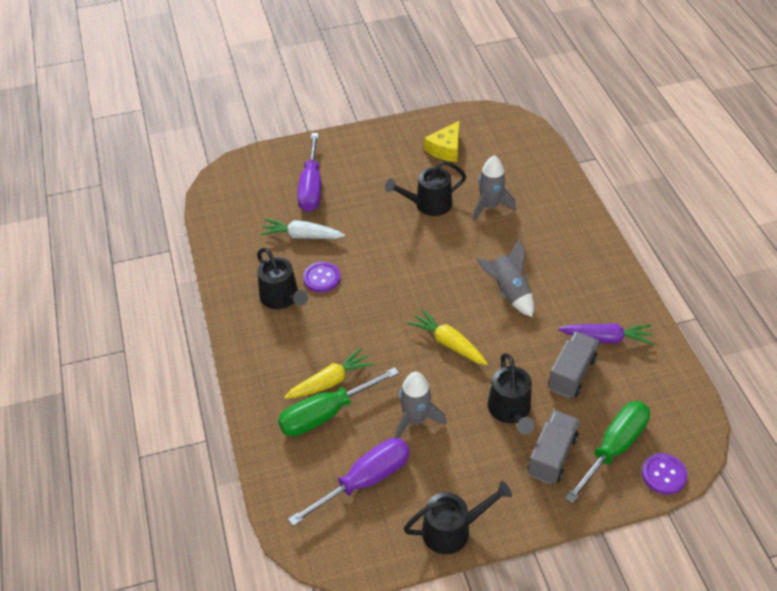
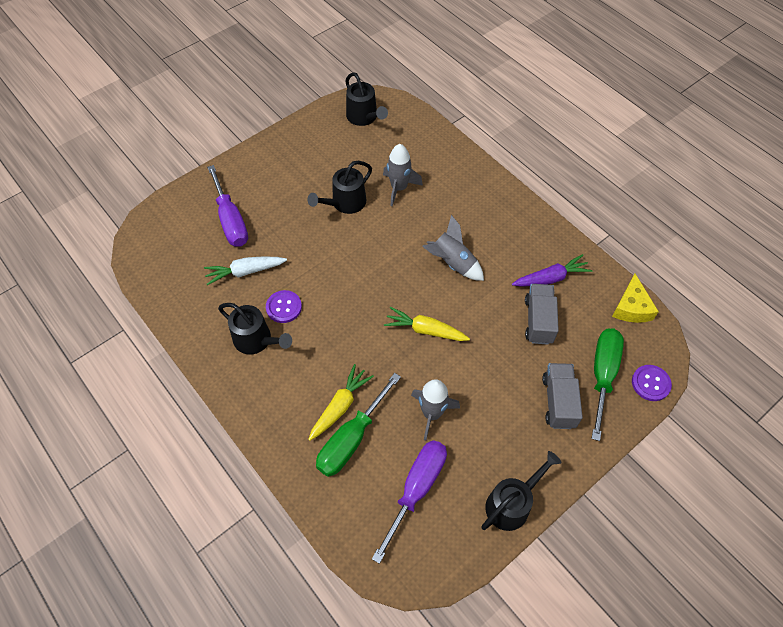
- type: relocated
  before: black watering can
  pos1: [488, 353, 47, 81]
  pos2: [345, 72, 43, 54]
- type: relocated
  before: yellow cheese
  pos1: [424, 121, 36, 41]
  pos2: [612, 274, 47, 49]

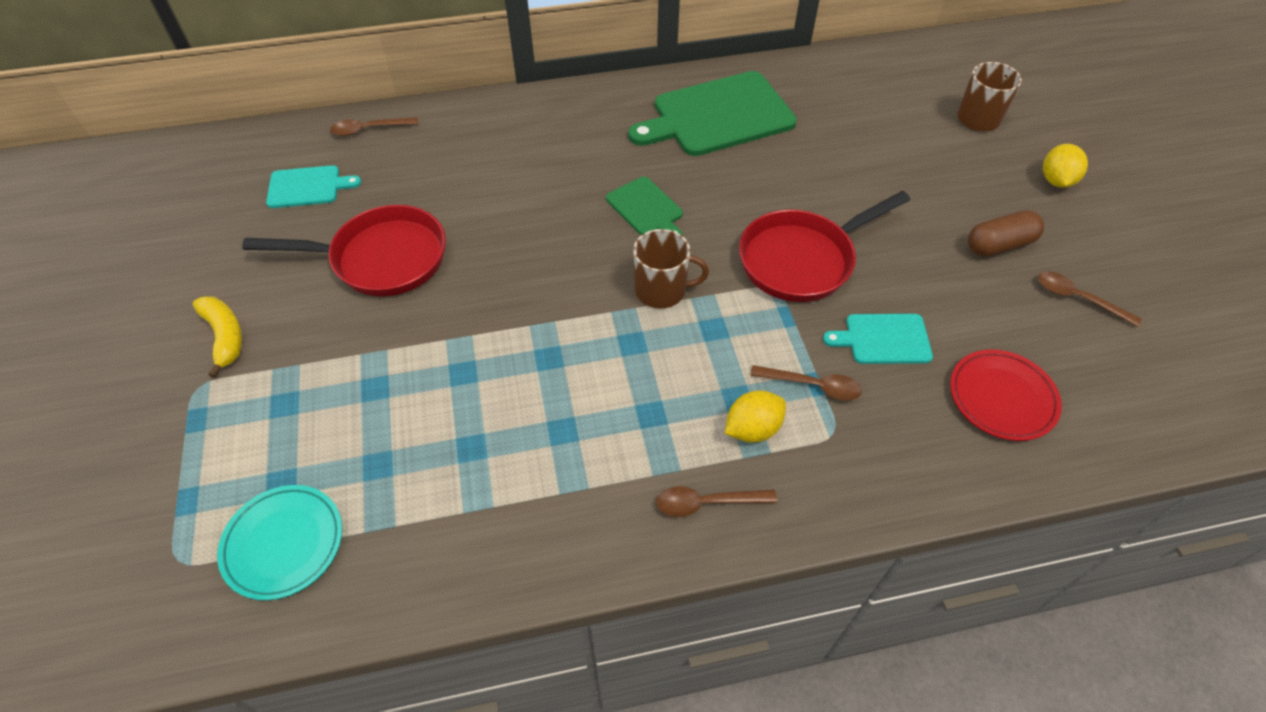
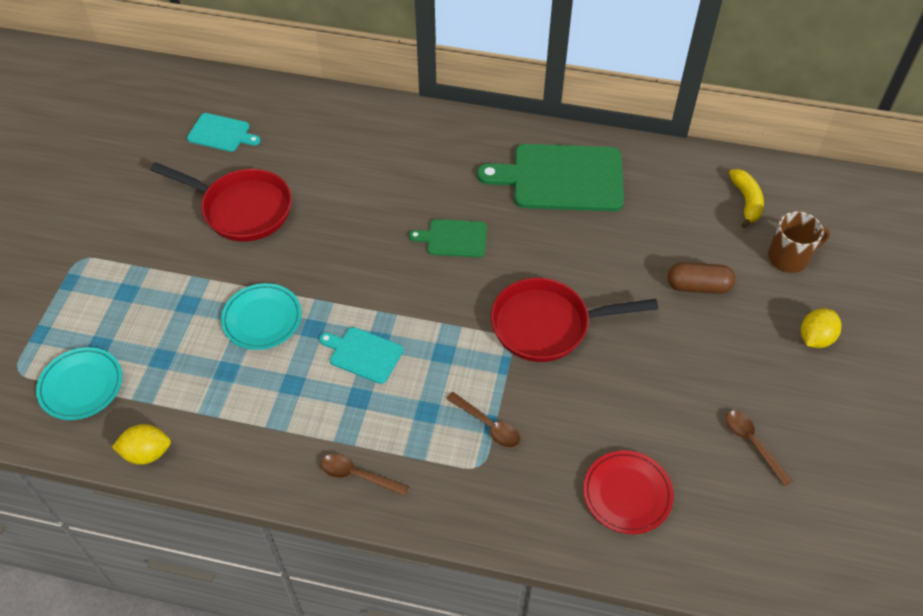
- type: relocated
  before: yellow lemon
  pos1: [725, 390, 61, 53]
  pos2: [112, 424, 59, 41]
- type: appeared
  after: turquoise plate
  pos2: [221, 283, 81, 67]
- type: relocated
  before: turquoise cutting board
  pos1: [823, 314, 110, 50]
  pos2: [319, 327, 84, 57]
- type: spun
  before: green cutting board
  pos1: [606, 177, 77, 59]
  pos2: [409, 219, 78, 39]
  turn: 105
- type: relocated
  before: brown capsule
  pos1: [968, 210, 76, 47]
  pos2: [668, 262, 68, 32]
- type: relocated
  before: yellow banana
  pos1: [193, 296, 49, 82]
  pos2: [729, 169, 35, 59]
- type: missing
  before: brown spoon
  pos1: [330, 117, 88, 19]
- type: missing
  before: brown mug
  pos1: [633, 229, 76, 79]

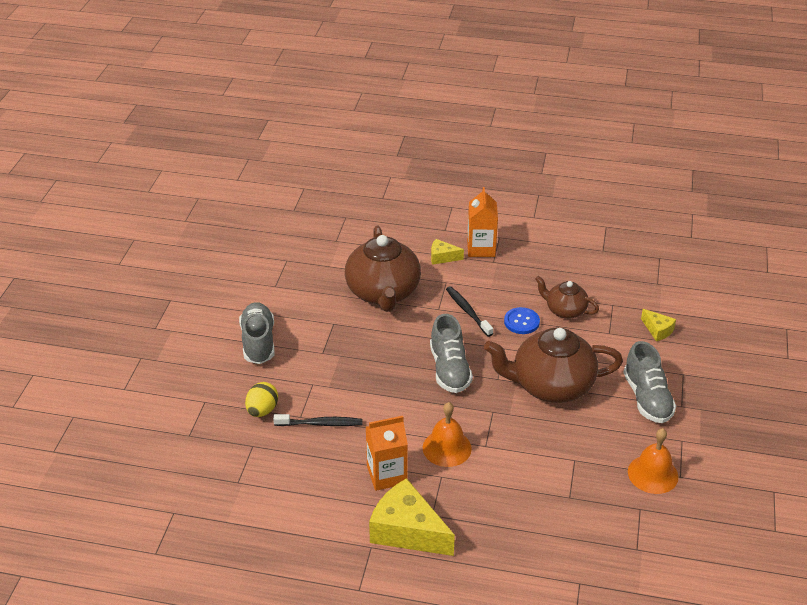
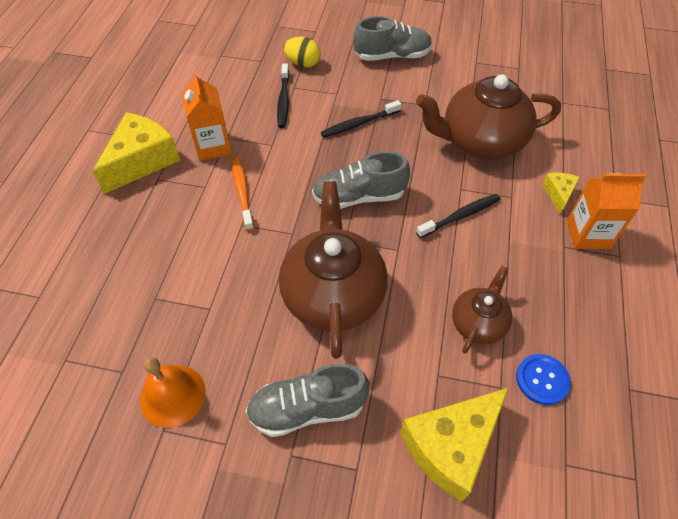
- type: exchanged
  before: orange bell
  after: orange toothbrush
  pos1: [423, 402, 49, 65]
  pos2: [232, 156, 22, 75]
- type: appeared
  after: black toothbrush
  pos2: [321, 100, 80, 38]
- type: size
  before: yellow cheese
  pos1: [641, 309, 35, 32]
  pos2: [401, 388, 108, 114]
  scale: 2.04
- type: relocated
  before: blue button
  pos1: [504, 307, 36, 27]
  pos2: [516, 354, 55, 51]

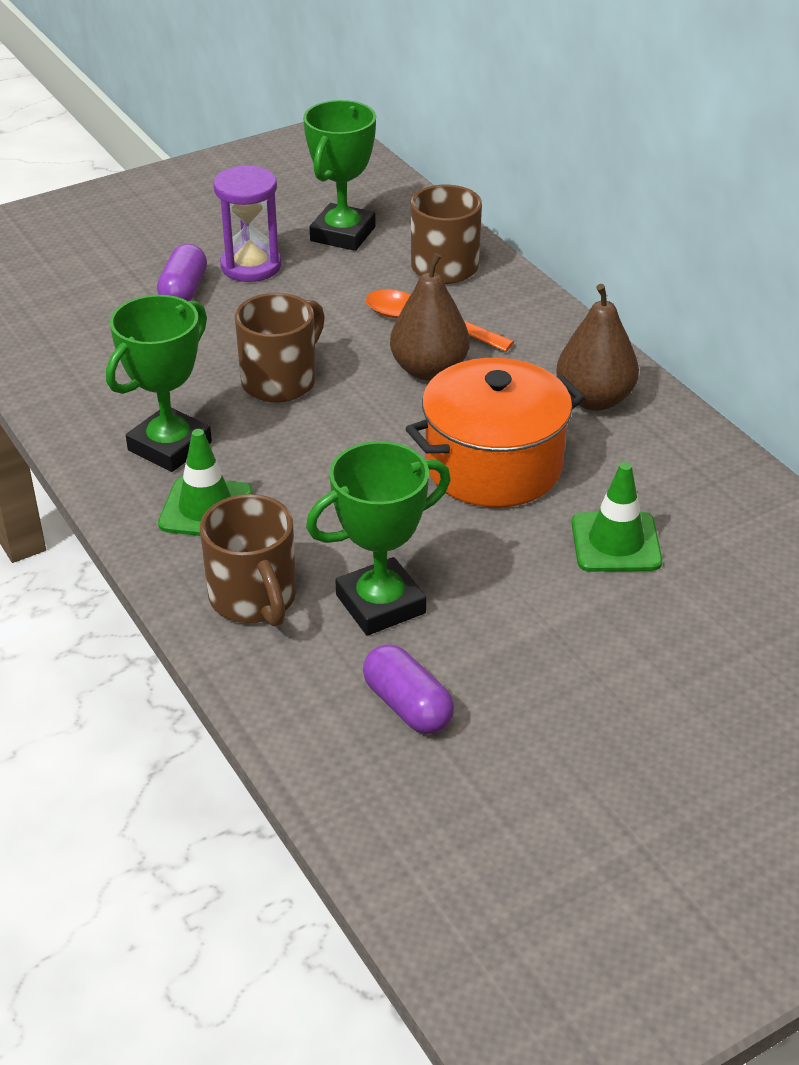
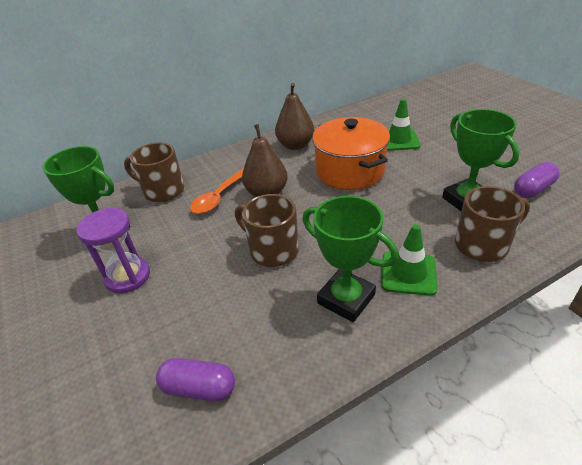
- type: relocated
  before: purple capsule
  pos1: [157, 244, 50, 57]
  pos2: [156, 358, 79, 43]

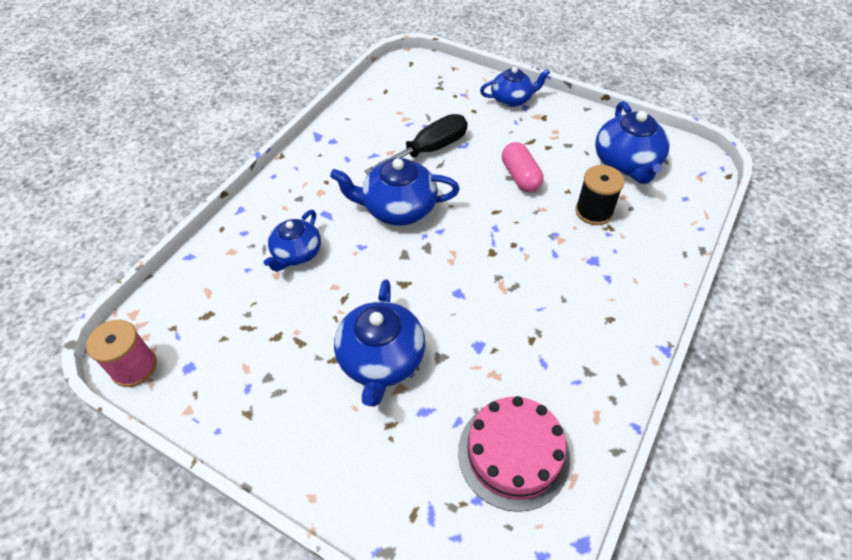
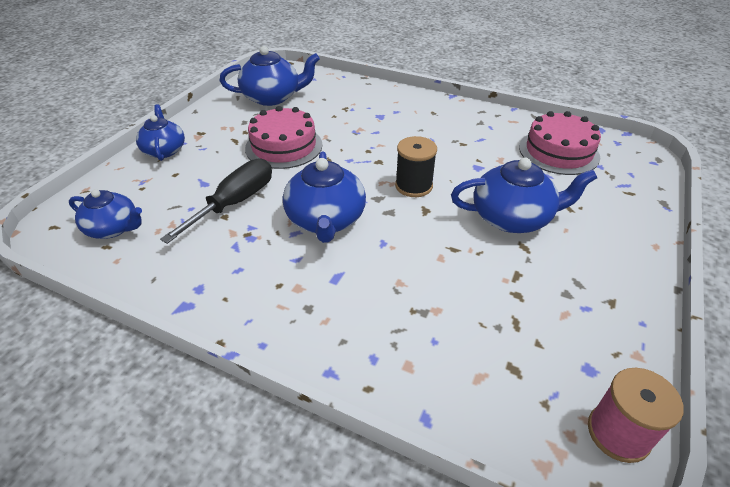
- type: relocated
  before: blue teapot
  pos1: [264, 210, 57, 62]
  pos2: [69, 189, 73, 50]
- type: spun
  before: black screwdriver
  pos1: [364, 114, 103, 61]
  pos2: [160, 159, 112, 85]
  turn: 75
- type: exchanged
  before: pink capsule
  after: pink cake
  pos1: [502, 142, 42, 50]
  pos2: [245, 106, 77, 63]
- type: relocated
  before: black spool
  pos1: [576, 165, 49, 60]
  pos2: [395, 136, 42, 61]

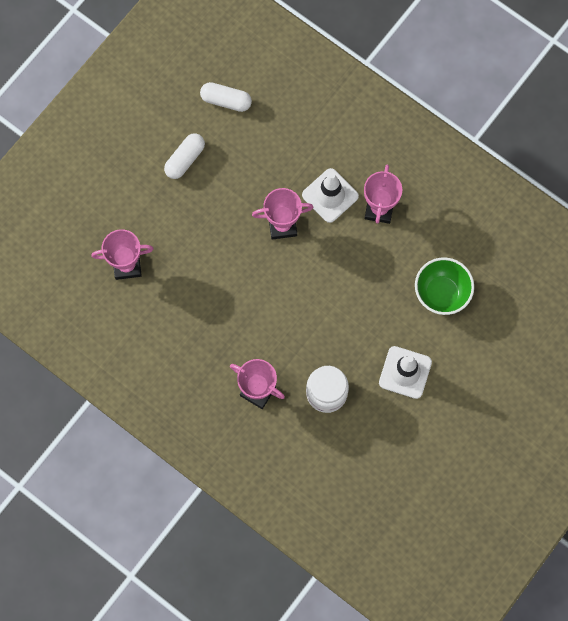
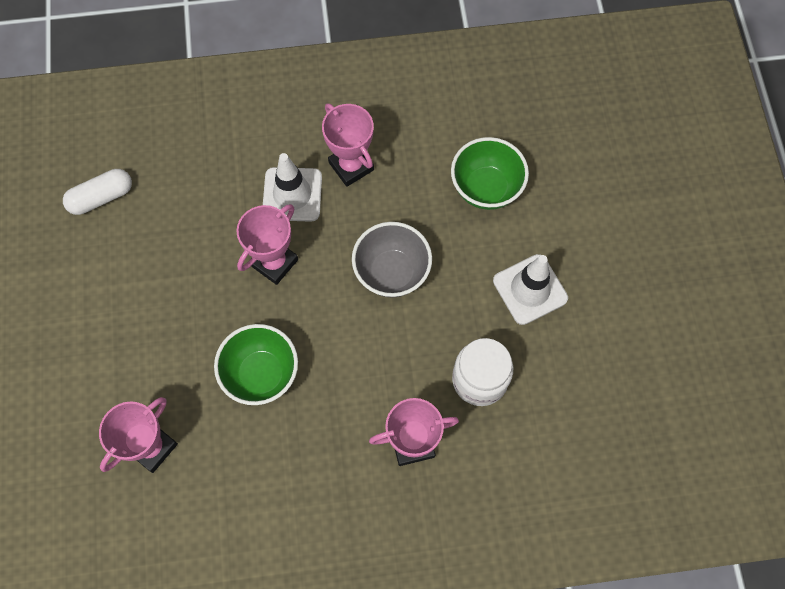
- type: appeared
  after: green bowl
  pos2: [214, 324, 84, 81]
- type: appeared
  after: grey bowl
  pos2: [352, 222, 80, 76]
- type: missing
  before: white capsule
  pos1: [164, 133, 41, 46]

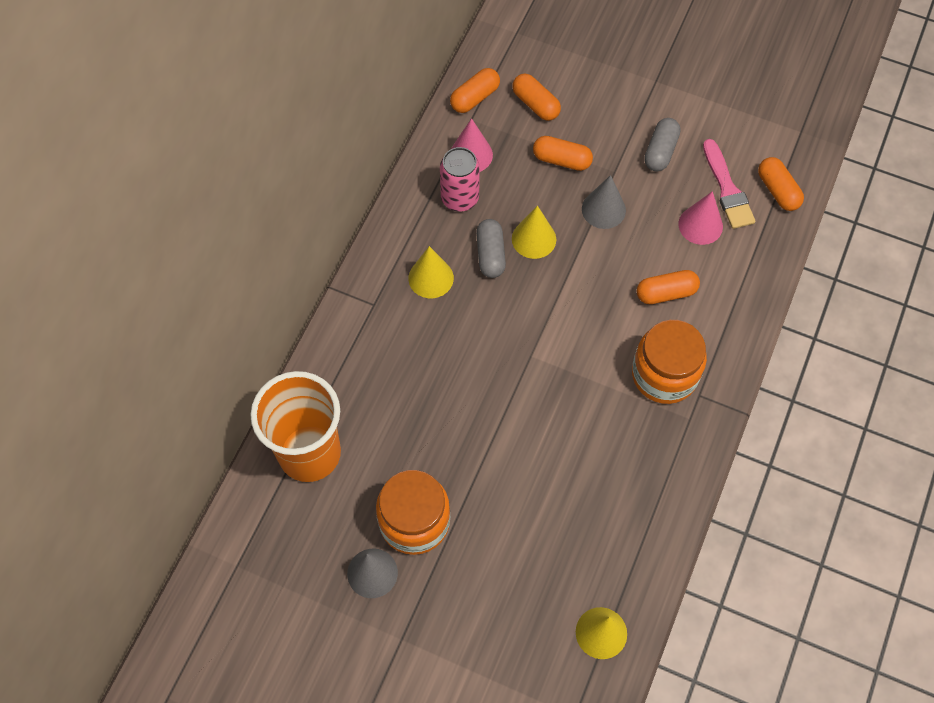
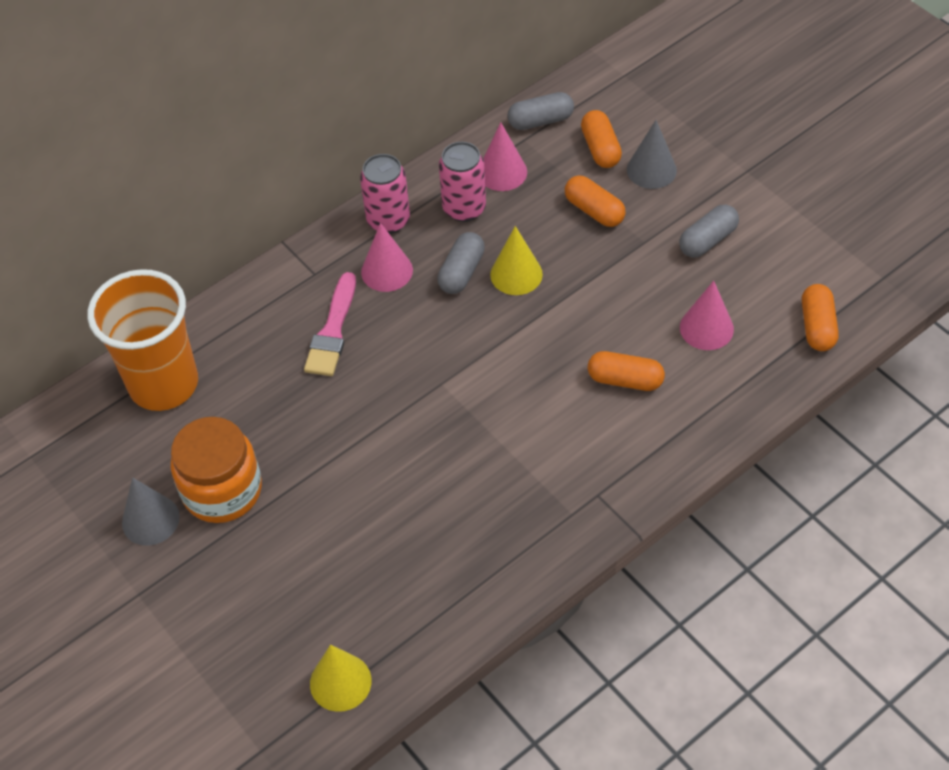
- type: relocated
  before: pink brush
  pos1: [703, 139, 53, 90]
  pos2: [304, 272, 52, 104]
- type: appeared
  after: pink can
  pos2: [360, 154, 50, 80]
- type: colour
  before: yellow cone
  after: pink cone
  pos1: [408, 246, 46, 52]
  pos2: [361, 223, 52, 69]
- type: colour
  before: orange capsule
  after: grey capsule
  pos1: [450, 68, 50, 45]
  pos2: [507, 92, 67, 38]
- type: relocated
  before: grey cone
  pos1: [582, 175, 44, 54]
  pos2: [627, 120, 50, 69]
- type: missing
  before: orange jar
  pos1: [632, 320, 75, 84]

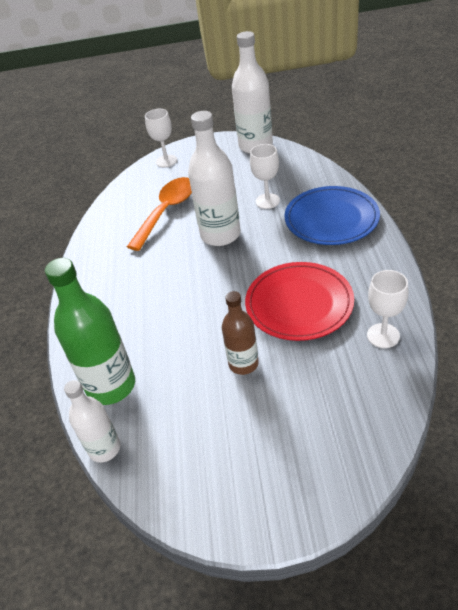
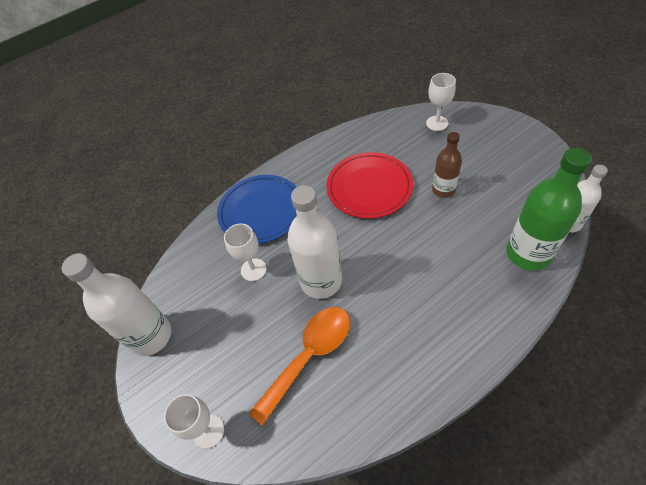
- type: spun
  before: orange spoon
  pos1: [127, 177, 65, 74]
  pos2: [249, 307, 101, 119]
  turn: 135
- type: relocated
  before: white goblet
  pos1: [367, 270, 41, 78]
  pos2: [426, 73, 30, 58]

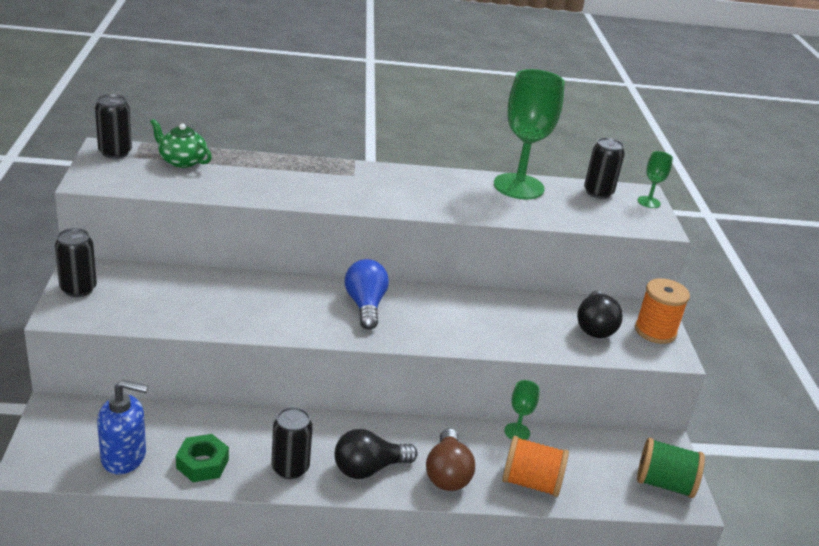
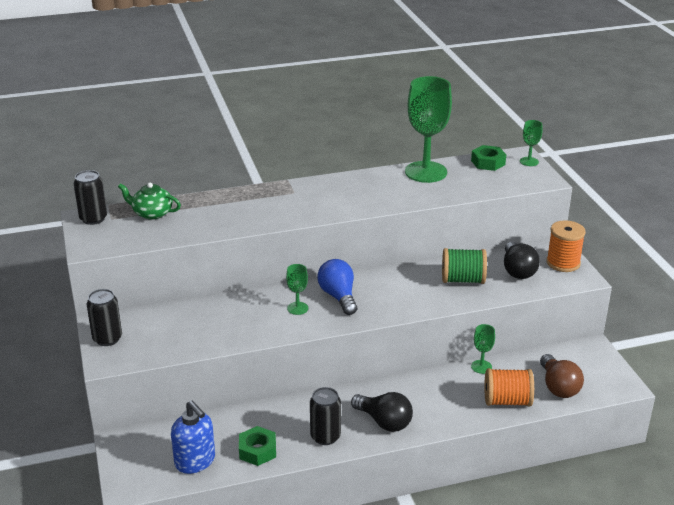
- type: spun
  before: blue soap dispenser
  pos1: [97, 380, 51, 94]
  pos2: [171, 401, 44, 73]
  turn: 60
- type: appeared
  after: green goblet
  pos2: [286, 264, 22, 51]
- type: spun
  before: black light bulb
  pos1: [335, 429, 83, 50]
  pos2: [351, 392, 62, 40]
  turn: -105
- type: relocated
  before: green spool
  pos1: [637, 438, 68, 60]
  pos2: [442, 248, 45, 36]
- type: exchanged
  before: black can
  after: green nut
  pos1: [584, 138, 41, 61]
  pos2: [471, 145, 35, 26]
- type: relocated
  before: brown light bulb
  pos1: [426, 428, 49, 63]
  pos2: [540, 354, 44, 44]

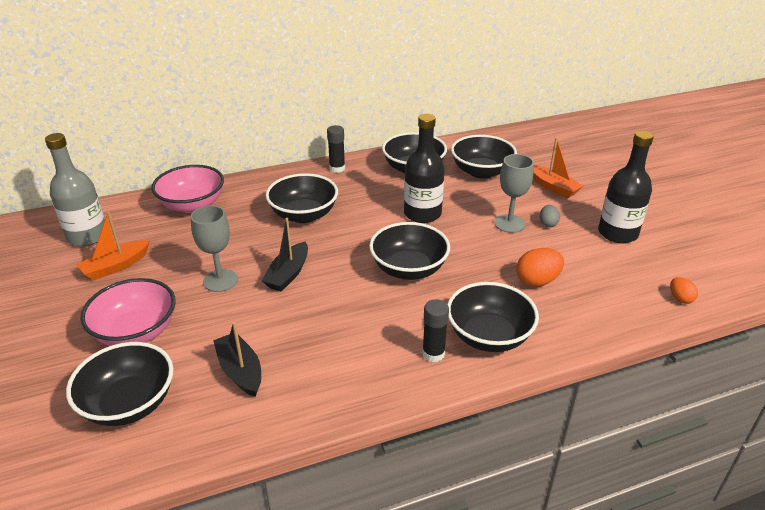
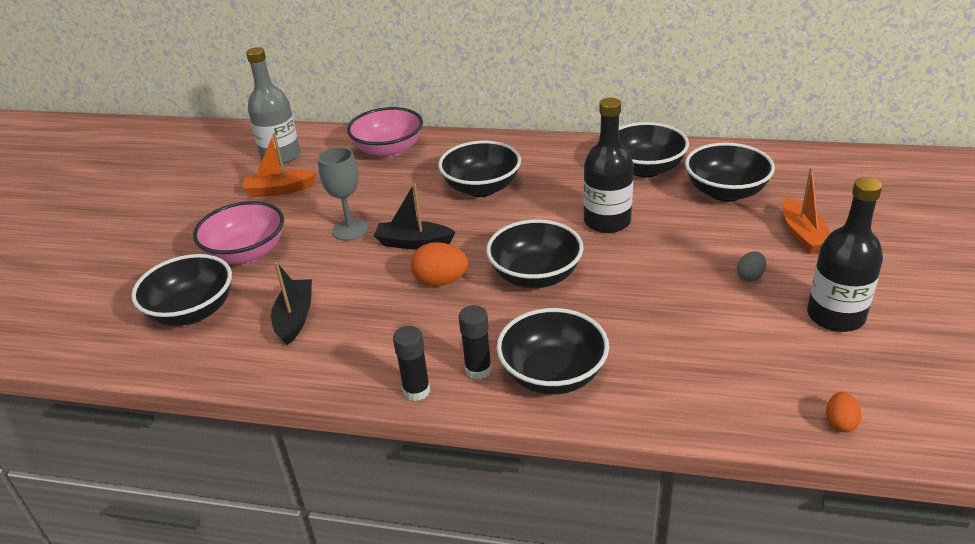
- type: spun
  before: black boat
  pos1: [262, 218, 46, 74]
  pos2: [374, 183, 82, 66]
  turn: 45
- type: relocated
  before: black glue stick
  pos1: [327, 125, 18, 48]
  pos2: [393, 326, 37, 75]
- type: relocated
  before: orange egg
  pos1: [516, 248, 48, 39]
  pos2: [410, 242, 59, 44]
- type: missing
  before: grey goblet
  pos1: [494, 154, 40, 79]

